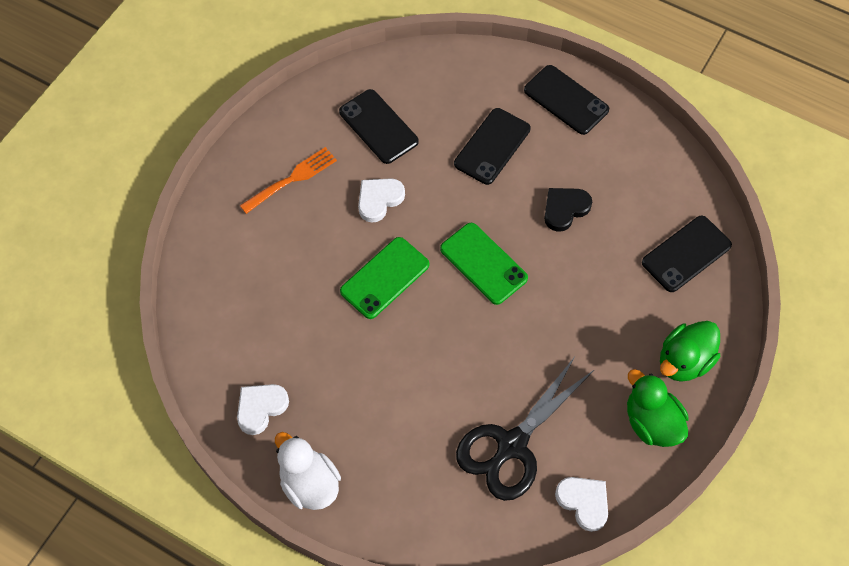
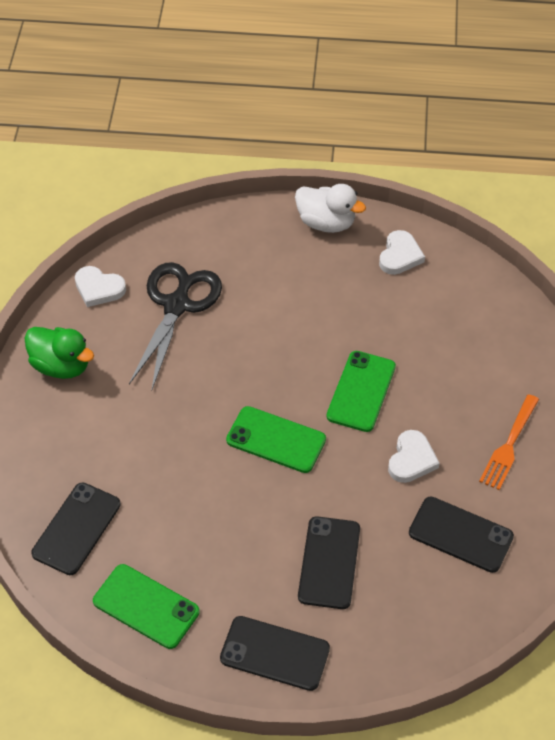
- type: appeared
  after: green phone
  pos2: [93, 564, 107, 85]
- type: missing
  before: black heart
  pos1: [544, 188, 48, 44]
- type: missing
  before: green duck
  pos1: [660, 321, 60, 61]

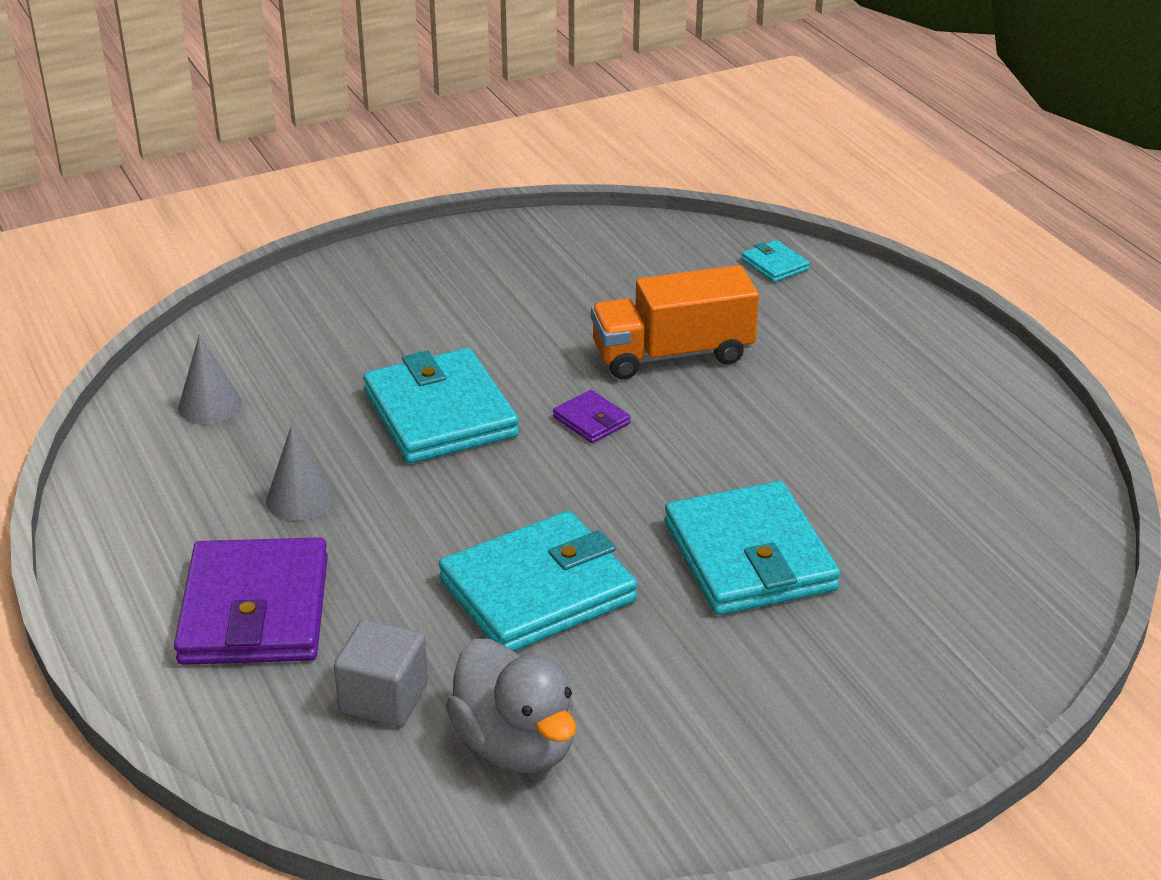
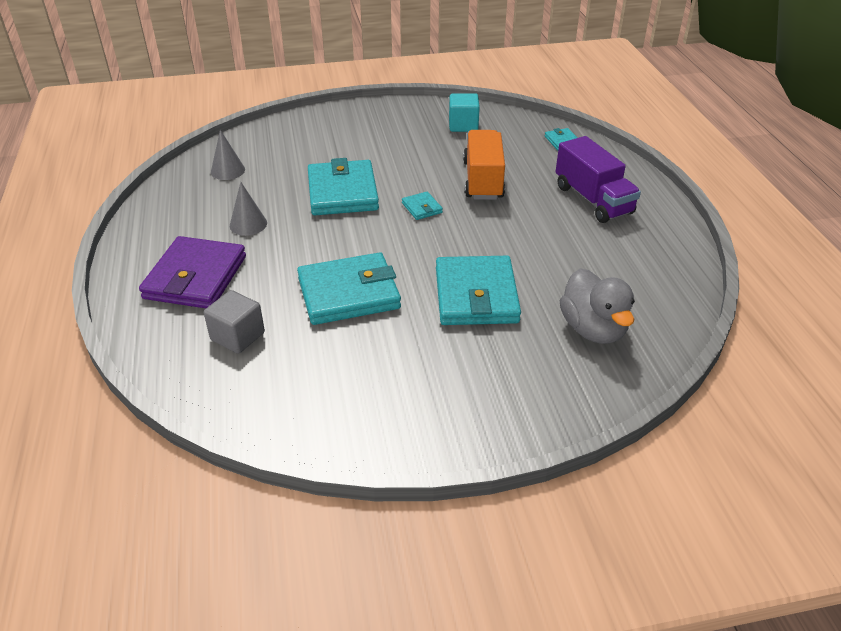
- type: colour
  before: purple wallet
  after: turquoise wallet
  pos1: [553, 390, 77, 53]
  pos2: [402, 192, 41, 28]
- type: appeared
  after: turquoise cube
  pos2: [449, 93, 31, 39]
- type: spun
  before: orange truck
  pos1: [591, 265, 168, 114]
  pos2: [463, 130, 42, 70]
  turn: 90
- type: appeared
  after: purple truck
  pos2: [555, 136, 86, 87]
- type: relocated
  before: grey duck
  pos1: [446, 639, 130, 134]
  pos2: [560, 268, 75, 76]

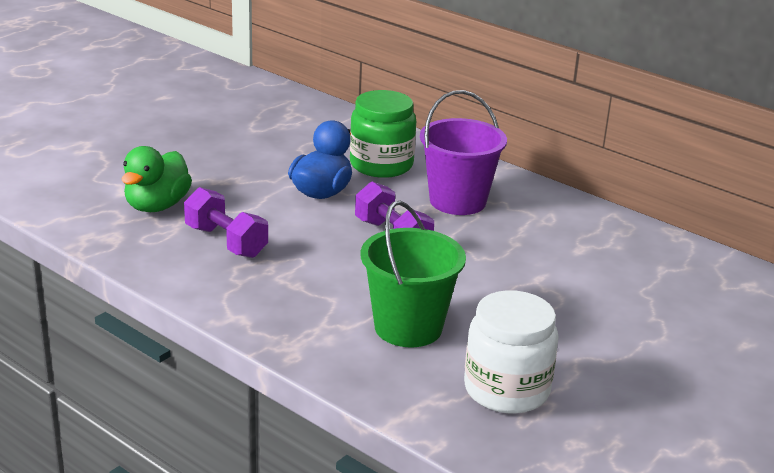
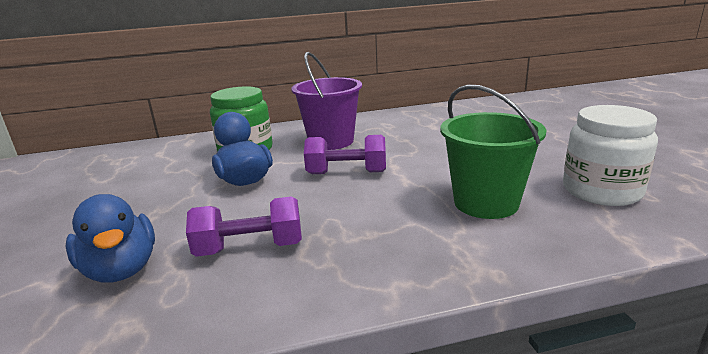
- type: colour
  before: green duck
  after: blue duck
  pos1: [121, 146, 71, 66]
  pos2: [65, 194, 90, 89]

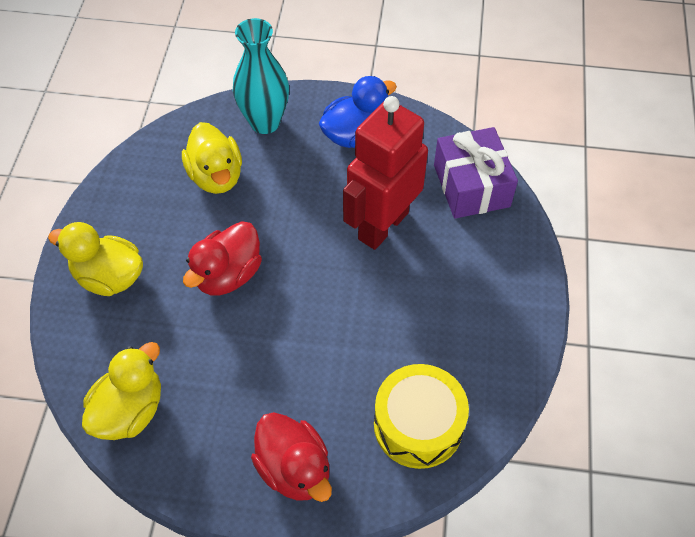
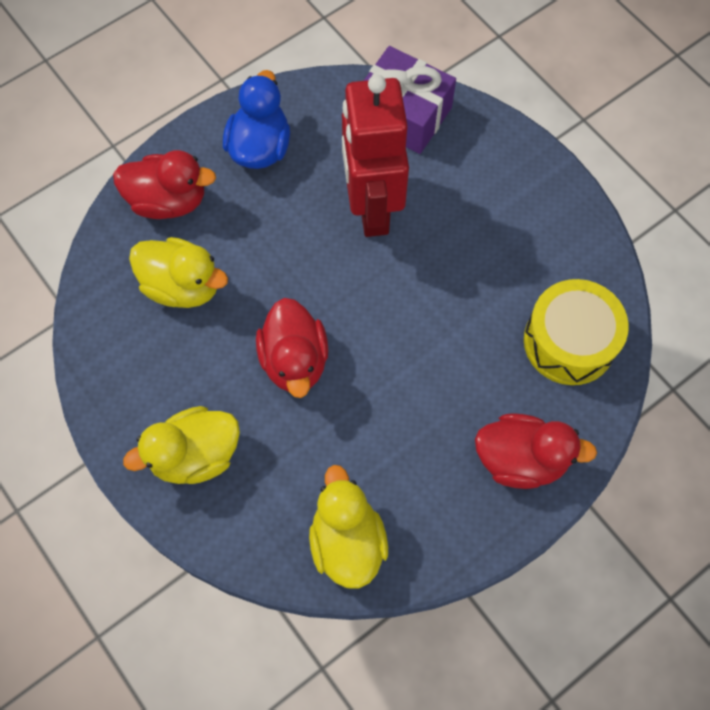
- type: exchanged
  before: turquoise vase
  after: red duck
  pos1: [233, 18, 56, 116]
  pos2: [113, 150, 103, 69]

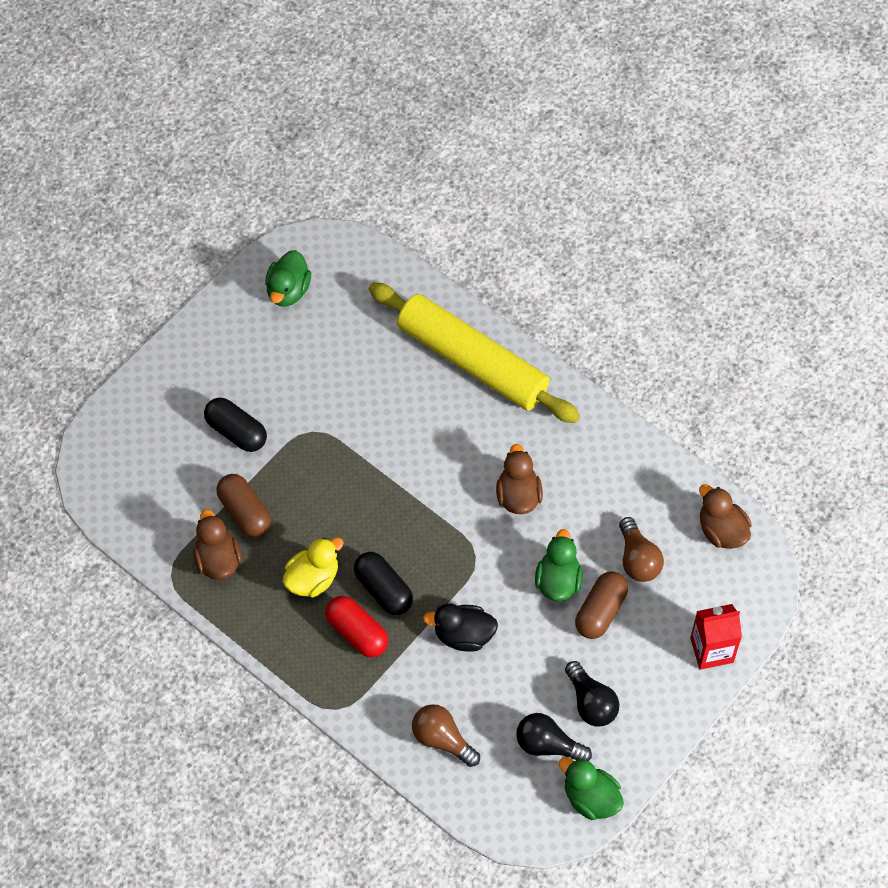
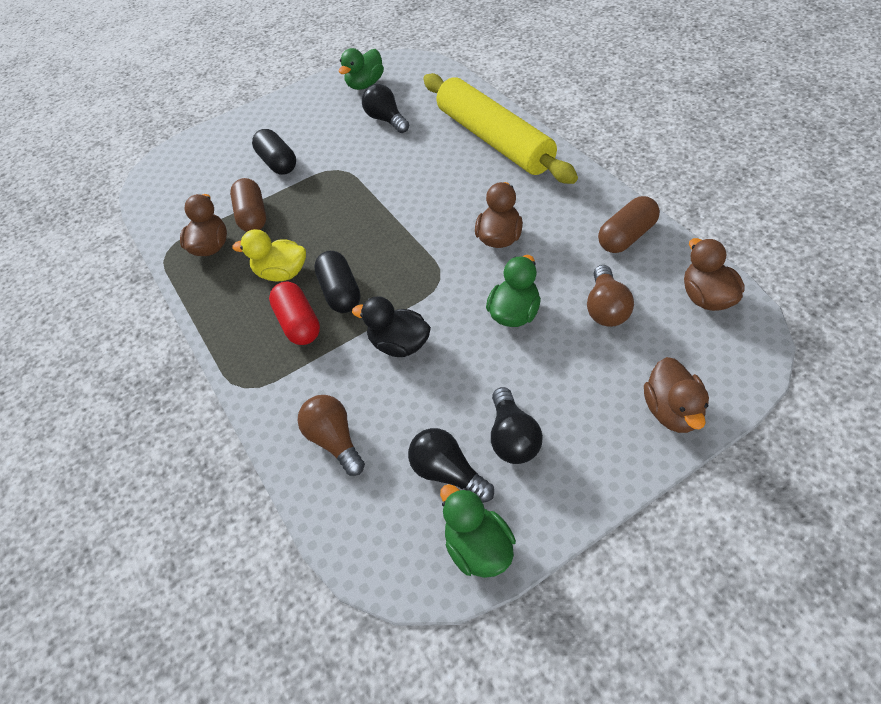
- type: spun
  before: yellow duck
  pos1: [282, 537, 62, 60]
  pos2: [232, 229, 74, 52]
  turn: -150
- type: appeared
  after: black light bulb
  pos2: [362, 84, 47, 49]
- type: relocated
  before: brown capsule
  pos1: [575, 571, 53, 68]
  pos2: [598, 196, 62, 57]
- type: exchanged
  before: red carton
  after: brown duck
  pos1: [690, 604, 52, 66]
  pos2: [644, 357, 65, 76]

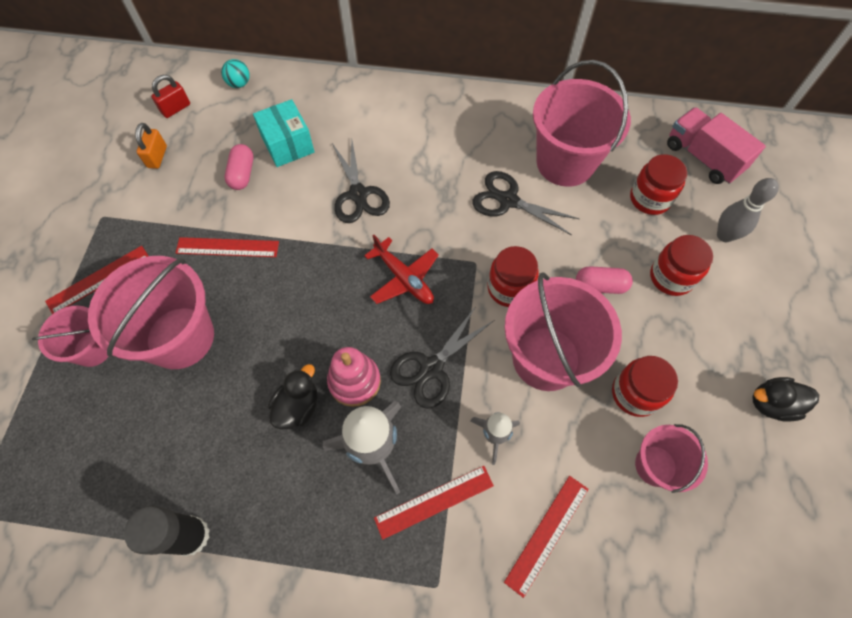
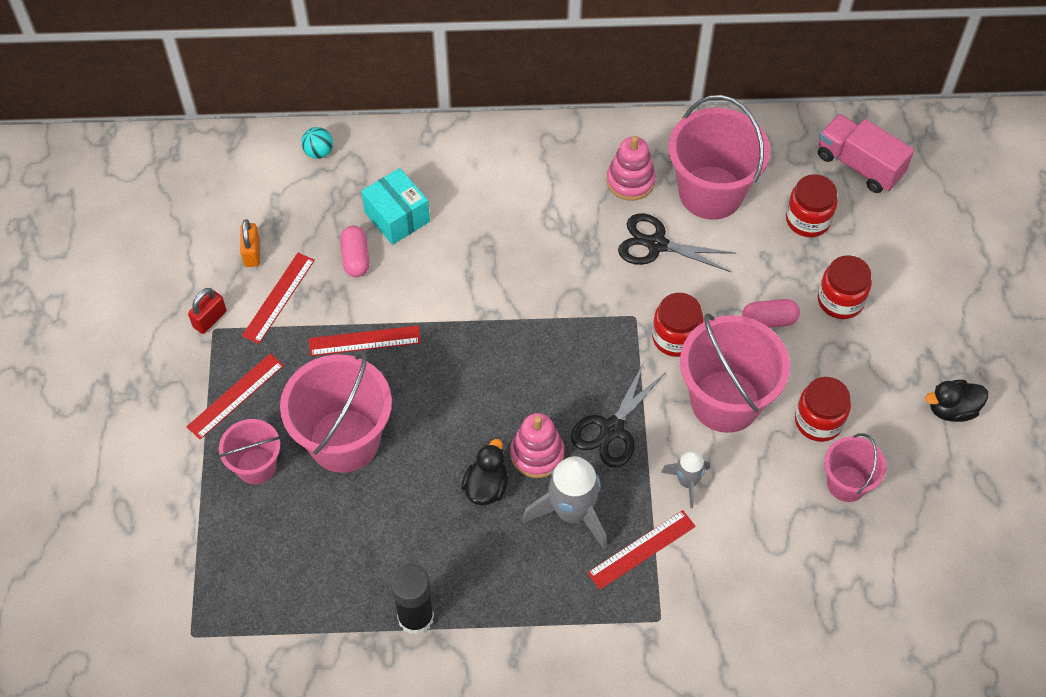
- type: relocated
  before: red padlock
  pos1: [151, 75, 39, 43]
  pos2: [188, 288, 39, 46]
- type: relocated
  before: red ruler
  pos1: [504, 476, 84, 122]
  pos2: [242, 253, 73, 91]
- type: appeared
  after: pink stacking toy
  pos2: [606, 136, 50, 65]
- type: missing
  before: black scissors
  pos1: [332, 141, 58, 82]
- type: missing
  before: red plane
  pos1: [364, 235, 75, 69]
- type: missing
  before: grey bowling pin
  pos1: [717, 178, 62, 64]

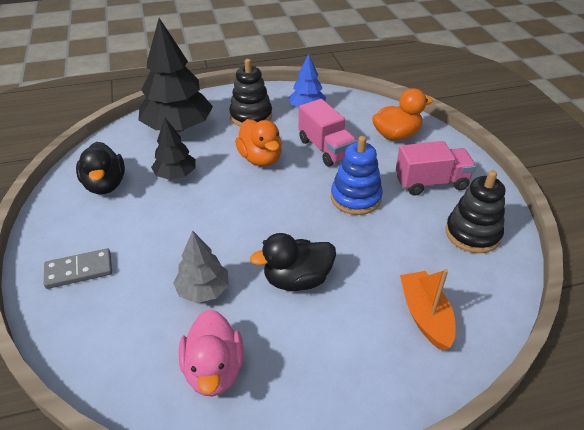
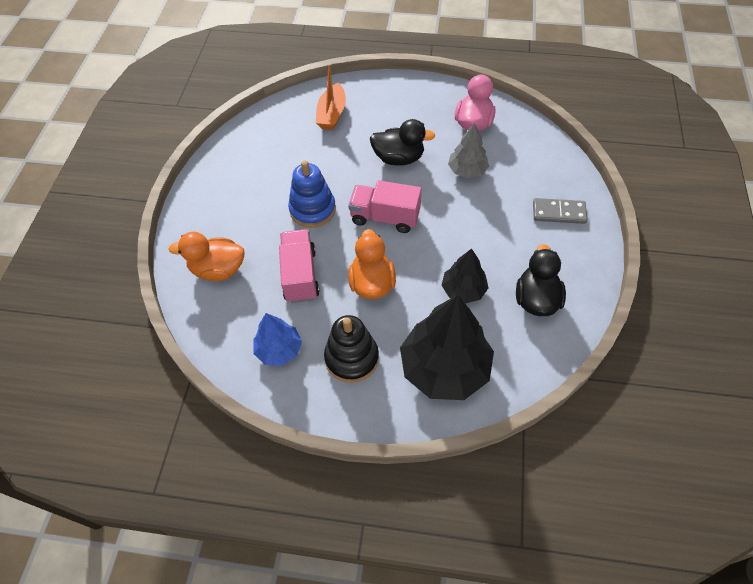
- type: relocated
  before: pink truck
  pos1: [396, 141, 80, 55]
  pos2: [348, 180, 74, 53]
- type: missing
  before: black stacking toy
  pos1: [445, 170, 60, 83]

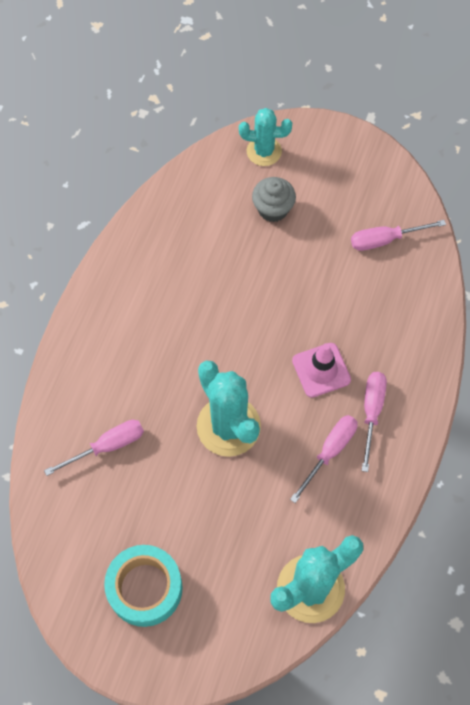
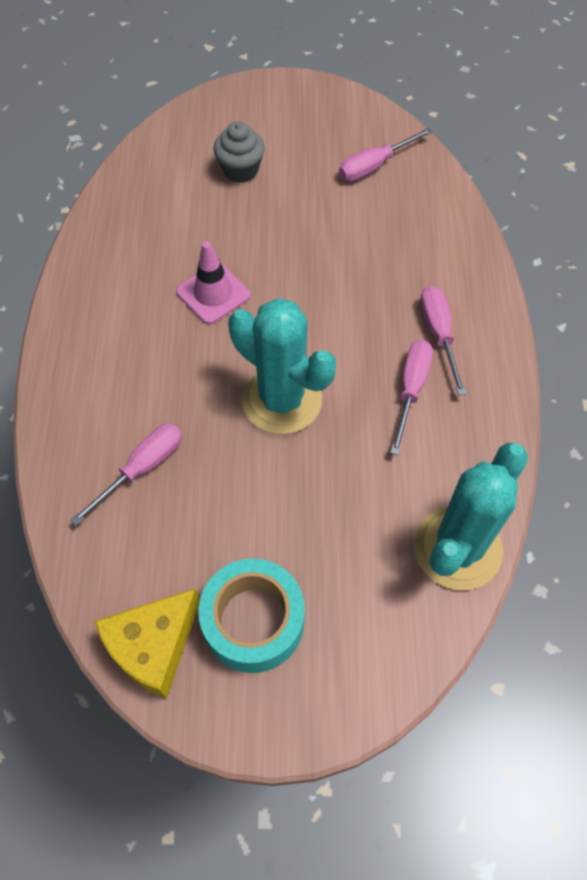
- type: appeared
  after: yellow cheese
  pos2: [95, 588, 105, 111]
- type: relocated
  before: pink traffic cone
  pos1: [292, 343, 59, 55]
  pos2: [176, 241, 75, 83]
- type: missing
  before: turquoise cactus
  pos1: [239, 108, 53, 58]

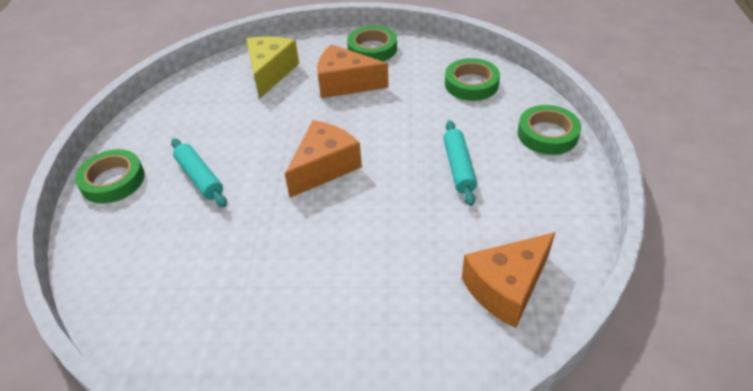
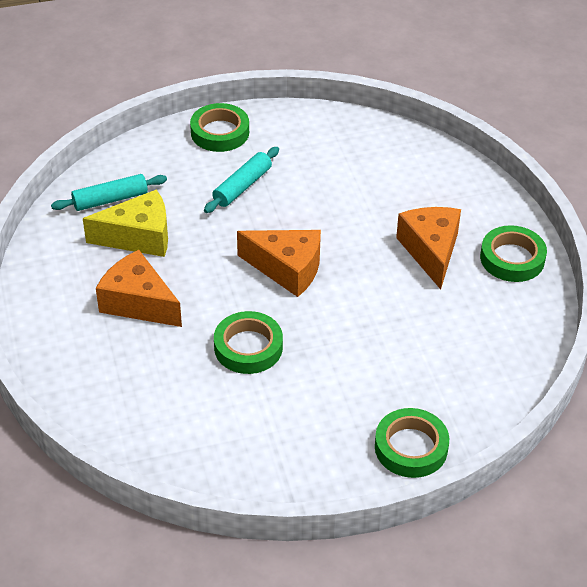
- type: relocated
  before: turquoise rolling pin
  pos1: [443, 120, 34, 86]
  pos2: [51, 174, 116, 37]
- type: relocated
  before: yellow cheese
  pos1: [246, 36, 53, 63]
  pos2: [83, 189, 85, 68]
- type: relocated
  before: orange cheese
  pos1: [462, 232, 93, 96]
  pos2: [96, 250, 86, 77]
- type: relocated
  before: green tape
  pos1: [445, 58, 55, 43]
  pos2: [214, 311, 69, 63]

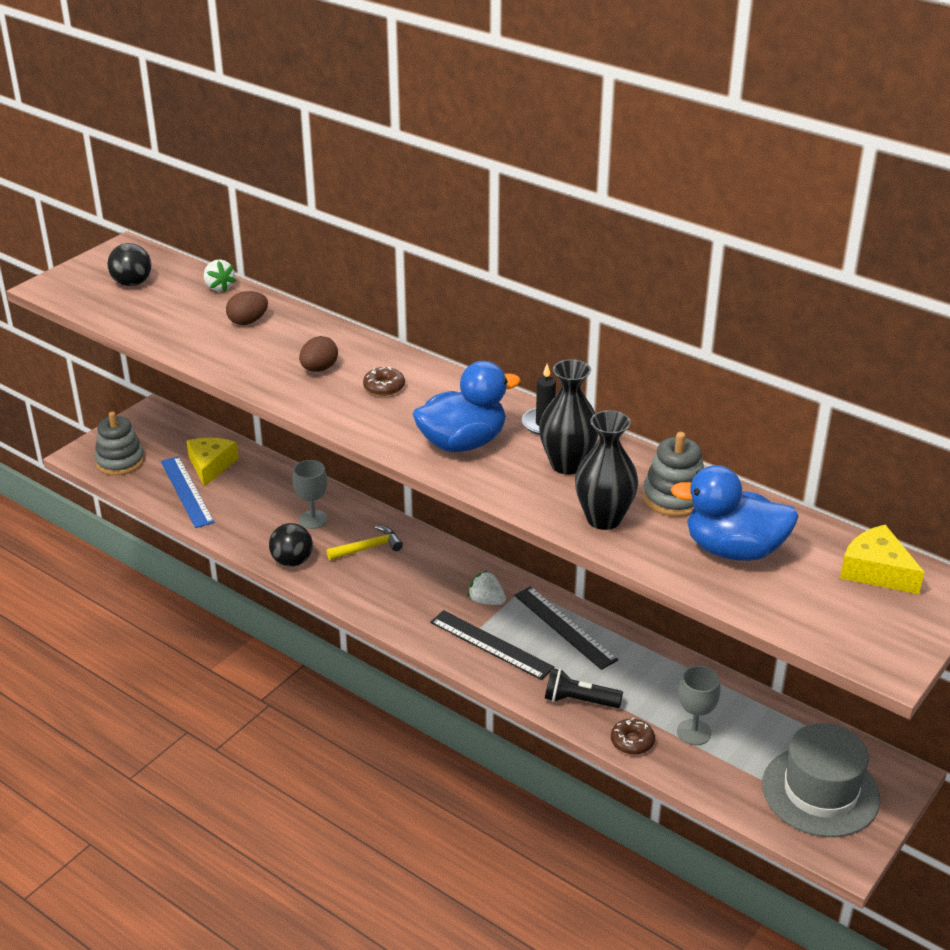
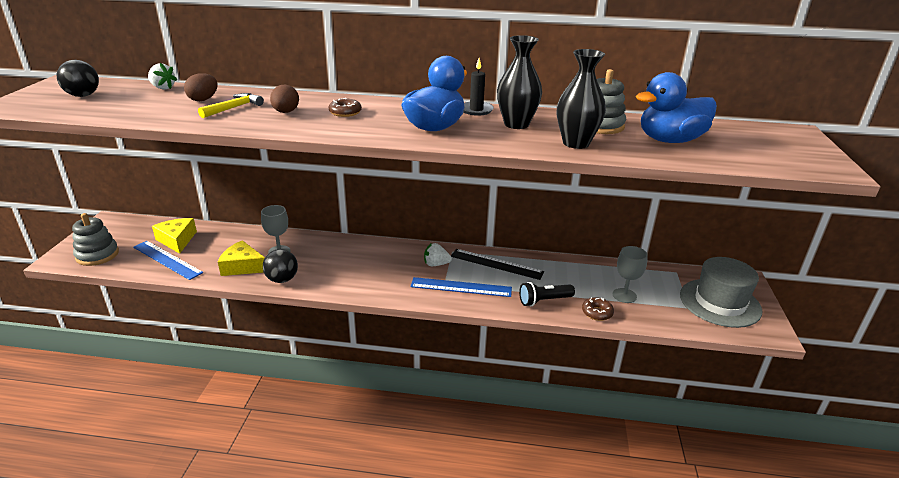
- type: relocated
  before: yellow hammer
  pos1: [326, 525, 77, 35]
  pos2: [198, 93, 66, 25]
- type: relocated
  before: yellow cheese
  pos1: [840, 524, 84, 70]
  pos2: [218, 240, 47, 36]
- type: colour
  before: black ruler
  after: blue ruler
  pos1: [430, 610, 124, 70]
  pos2: [411, 277, 101, 20]

